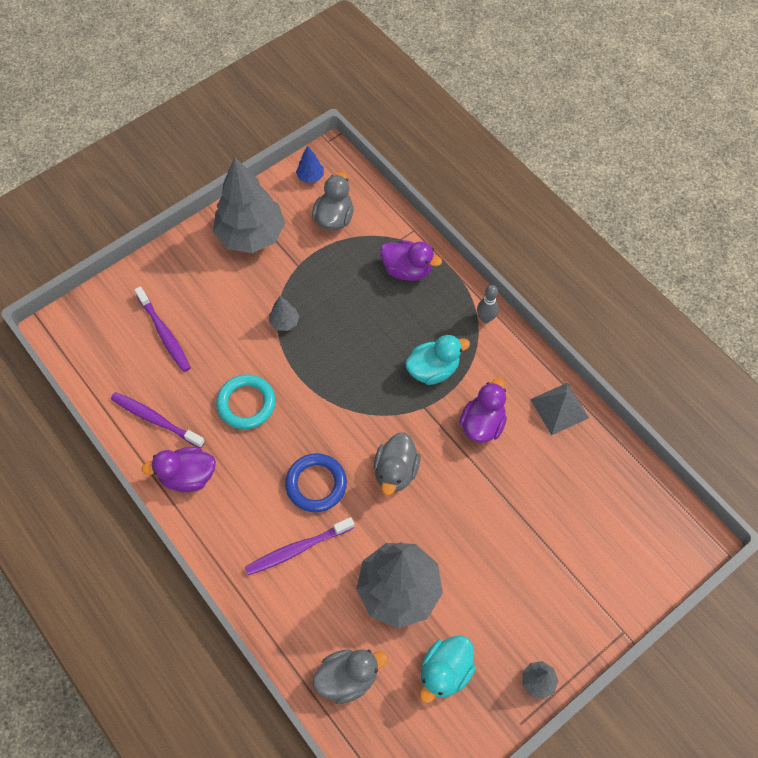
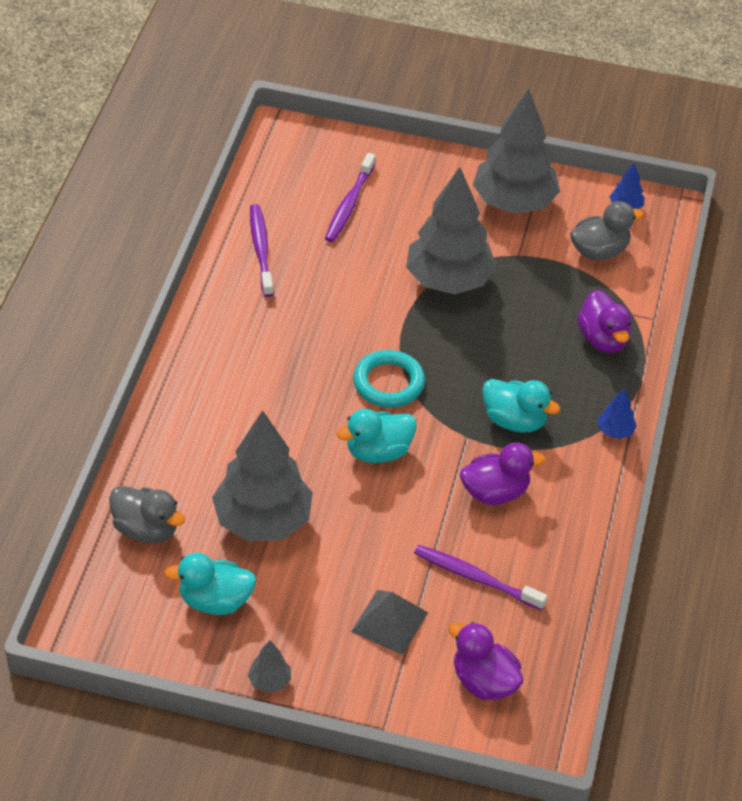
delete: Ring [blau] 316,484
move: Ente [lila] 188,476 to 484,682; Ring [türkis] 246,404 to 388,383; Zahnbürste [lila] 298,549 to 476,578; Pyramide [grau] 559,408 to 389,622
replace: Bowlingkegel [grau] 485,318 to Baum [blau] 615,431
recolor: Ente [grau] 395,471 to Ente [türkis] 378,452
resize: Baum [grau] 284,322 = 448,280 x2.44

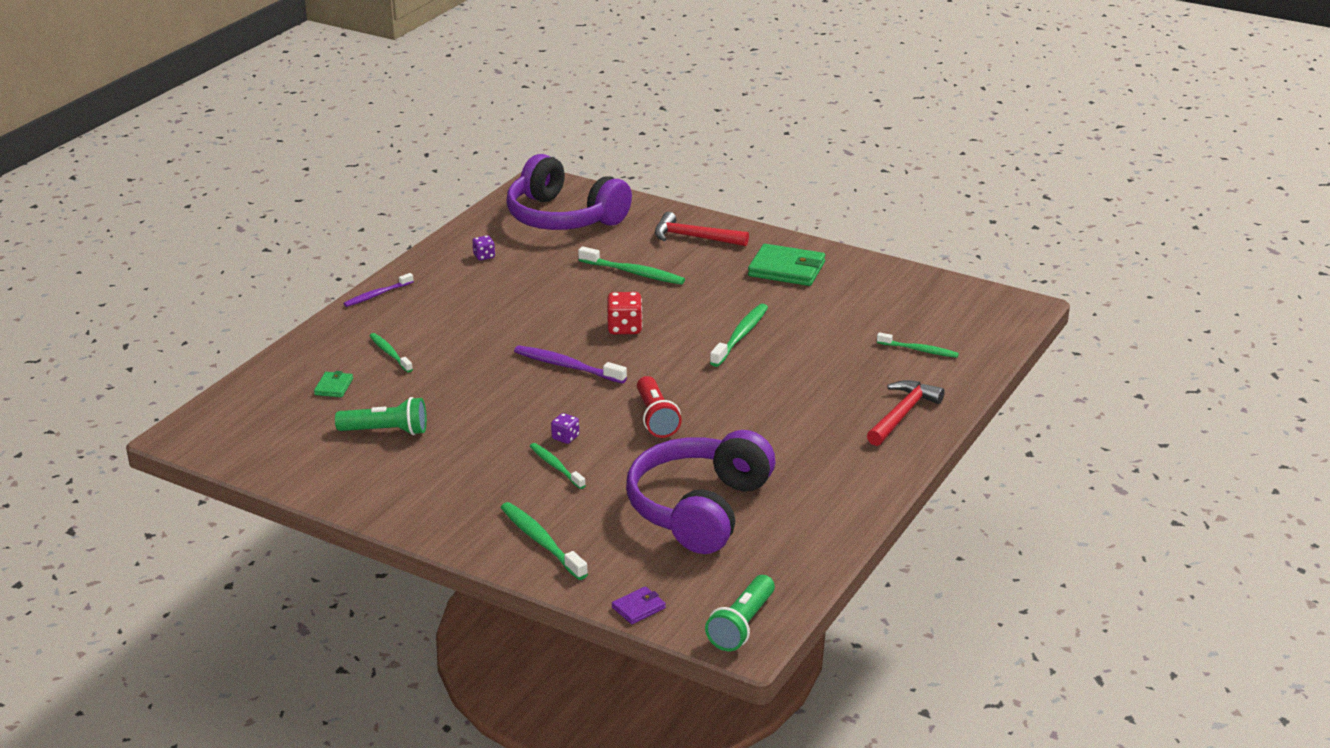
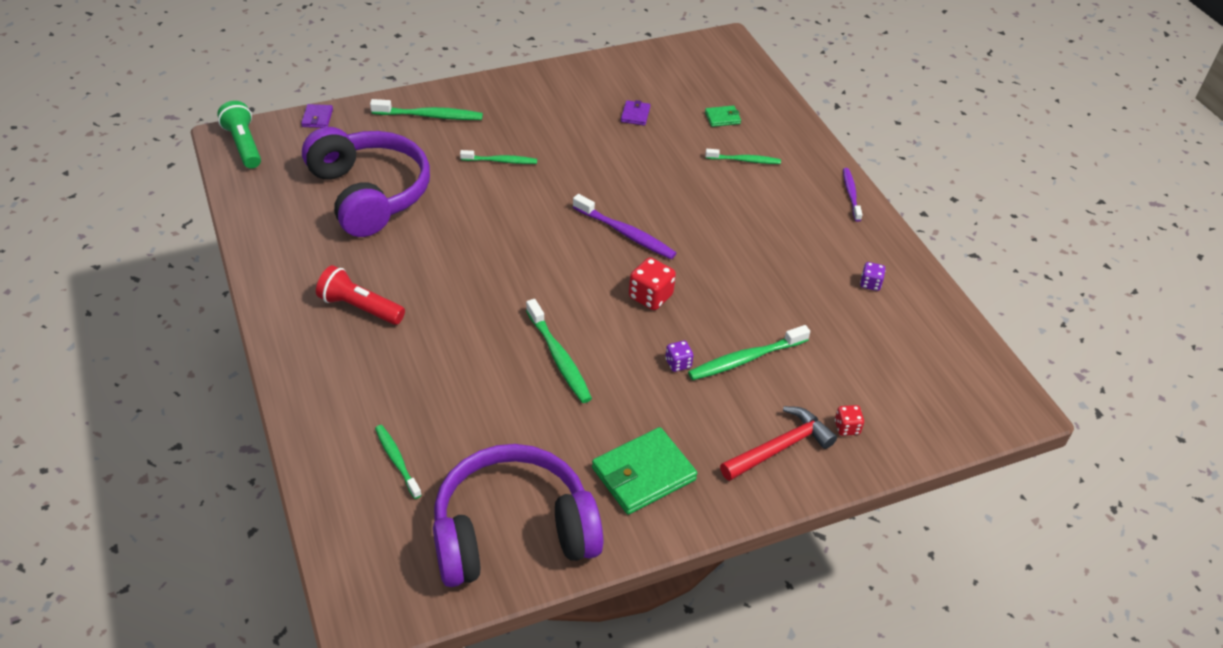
delete: Hammer [rot] 902,414
insert: Spielwürfel [rot] 847,427
move: Kopfhörer [lila] 563,217 to 512,532; Spielwürfel [lila] 565,437 to 678,363; Taschenlampe [rot] 656,418 to 359,307
replace: Taschenlampe [grün] 386,431 to Geldbörse [lila] 635,115
rotate: Geldbörse [grün] 334,387 = 722,118 60 degrees counterclockwise; Zahnbürste [lila] 567,366 = 625,233 60 degrees clockwise; Zahnbürste [grün] 919,350 = 397,461 90 degrees clockwise

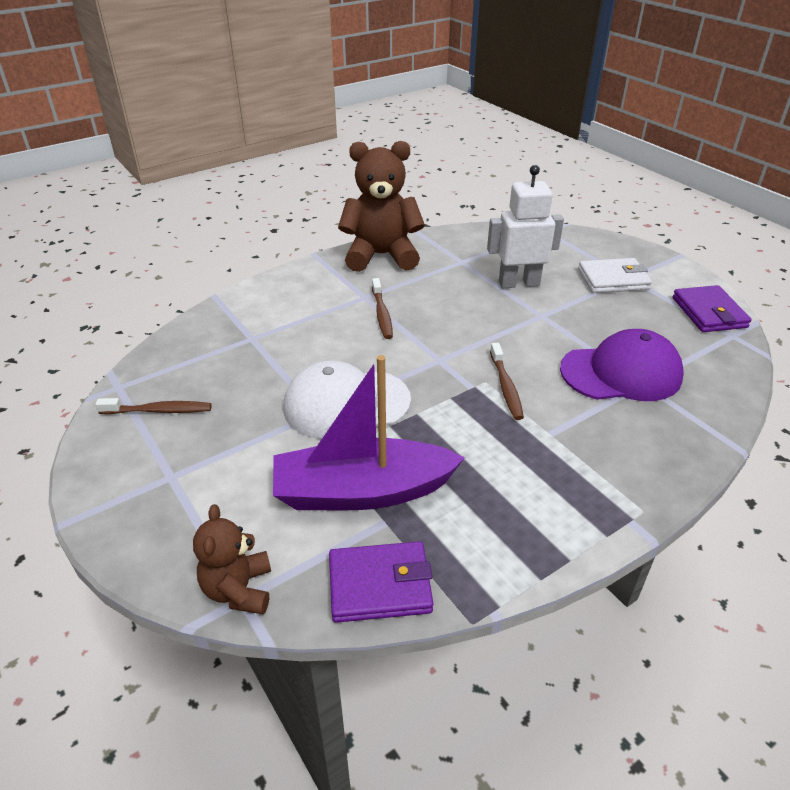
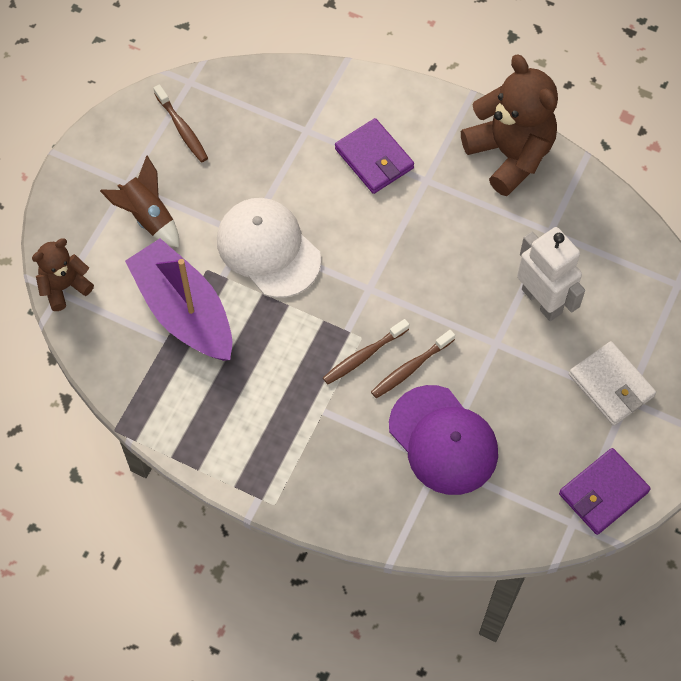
insert: Rakete [braun] 147,217
move: Geldbörse [lila] 380,585 to 374,158; Zahnbürste [braun] 382,314 to 410,368

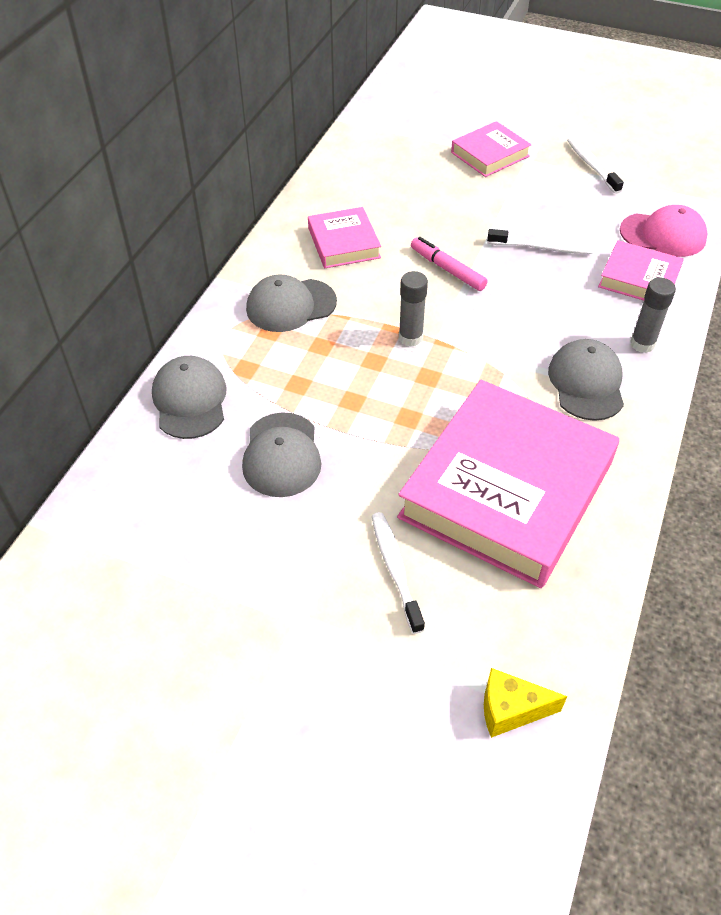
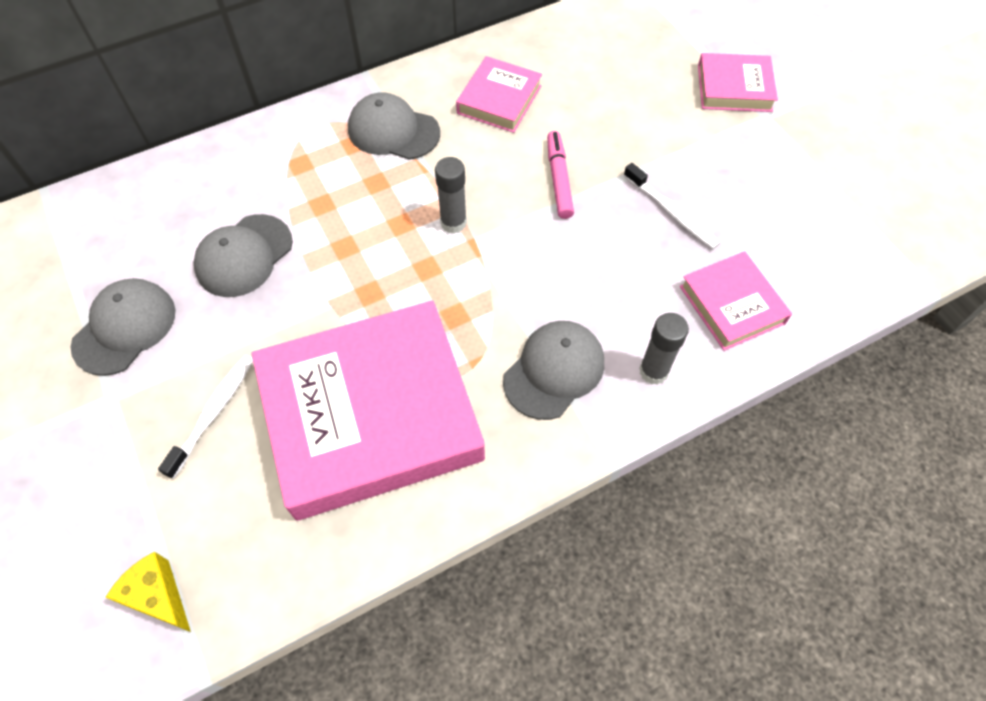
delete: Zahnbürste [weiß] 591,165; Kappe [rosa] 663,235
move: Kappe [grau] 190,400 to 125,328

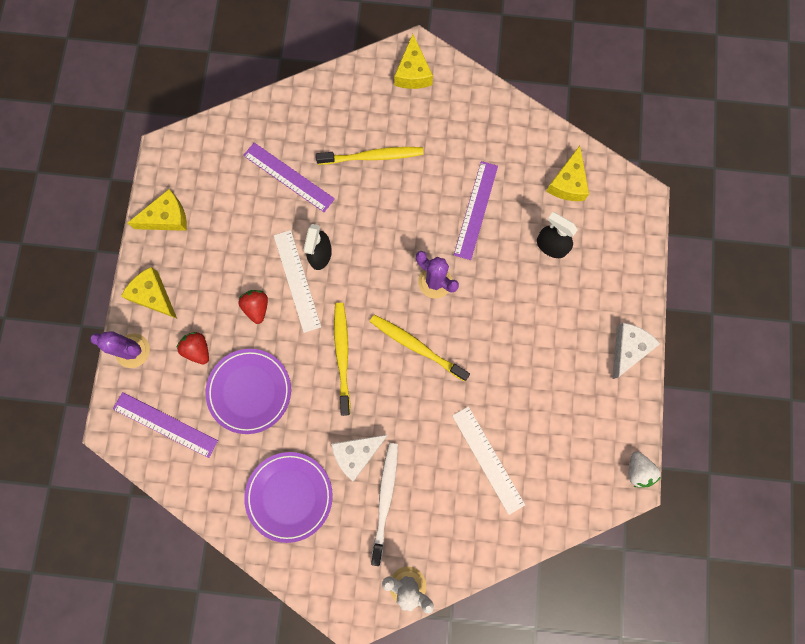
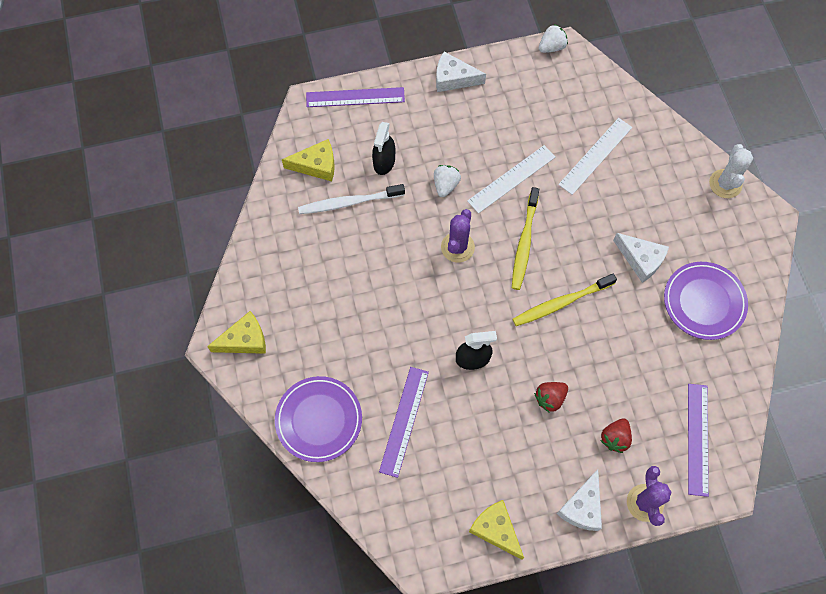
delete: Zahnbürste [gelb] 373,156
insert: Erdbeere [weiß] 445,185
move: Teller [lila] 249,391 to 319,420; Lineal [weiß] 297,280 to 511,179; Zahnbürste [weiß] 385,498 to 348,202; Lineal [lila] 475,210 to 355,97
recolor: Käse [gelb] 153,295 to Käse [weiß] 582,507

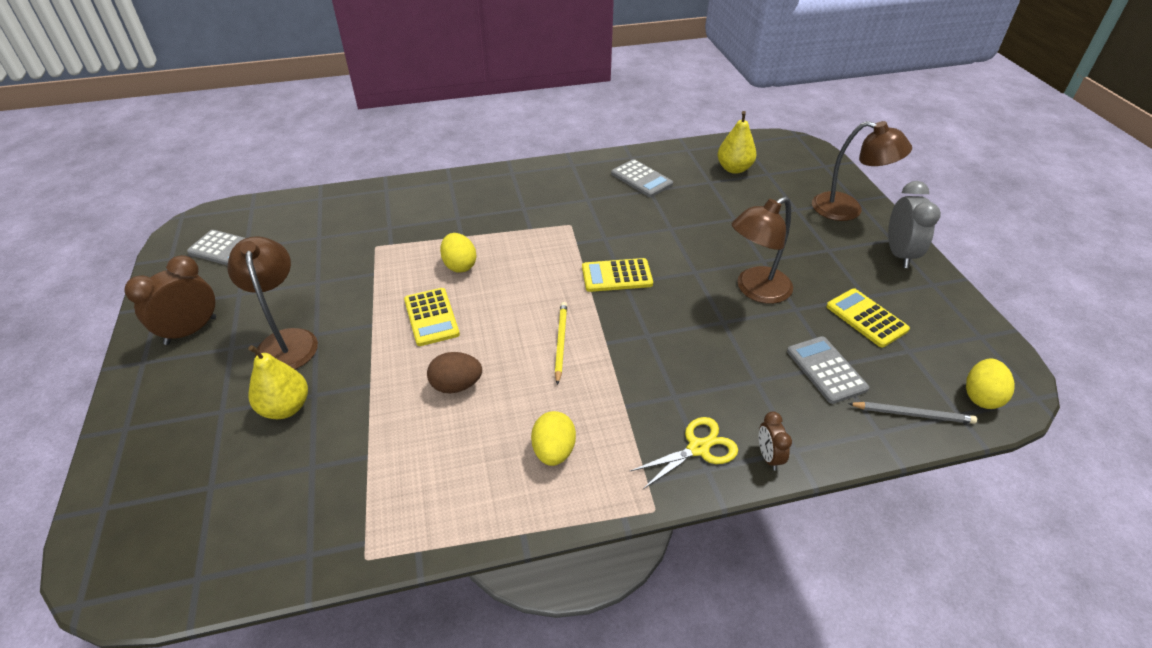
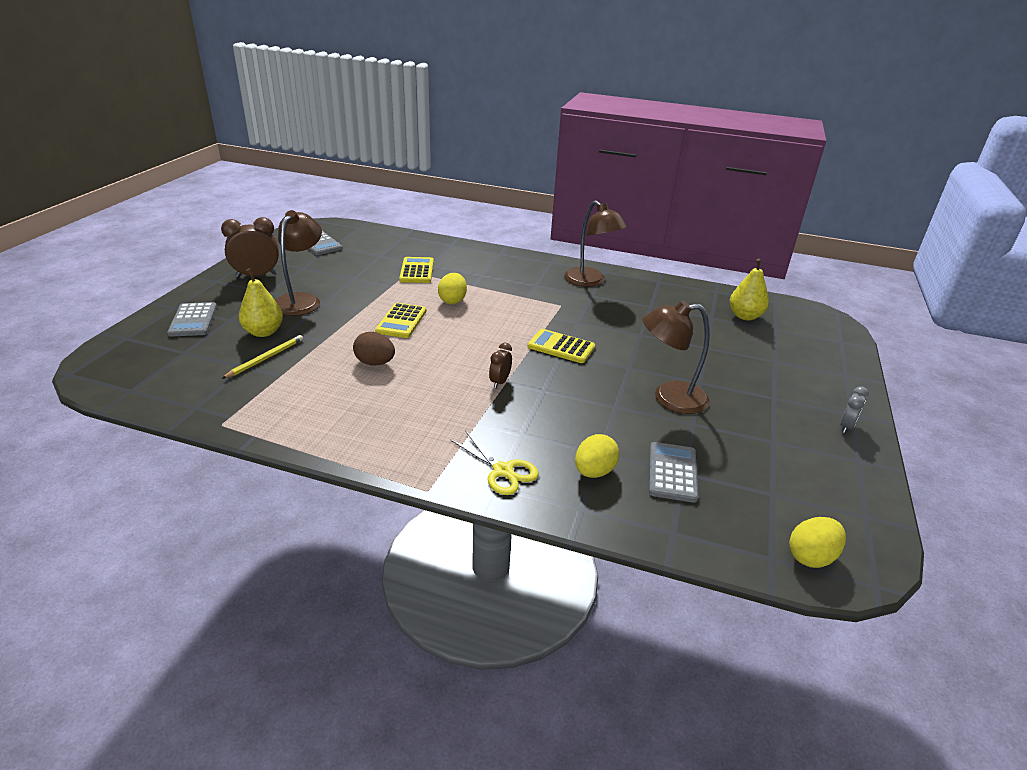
delete: Bleistift [grau] 912,414
move: Ei [gelb] 553,451 to 594,472; Bleistift [gelb] 560,342 to 266,358; Taschenrechner [grau] 641,179 to 193,320; Wecker [braun] 768,456 to 500,382; Lampe [braun] 847,209 to 590,281; Taschenrechner [gelb] 866,318 to 417,271
rotate: Schere [gelb] 698,448 = 503,471 45 degrees clockwise
resize: Wecker [grau] 899,254 = 846,426 x0.54

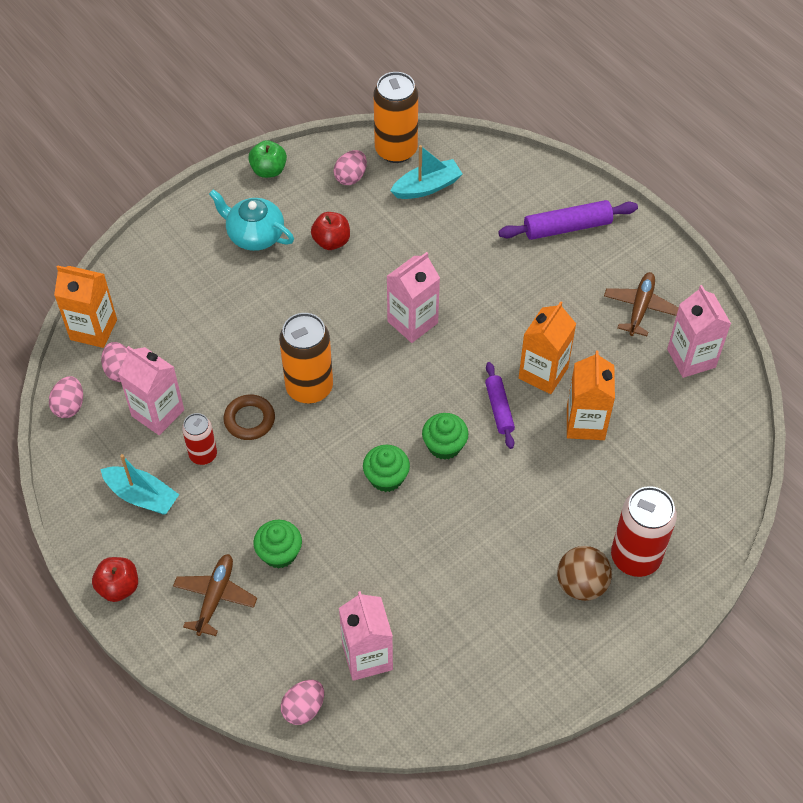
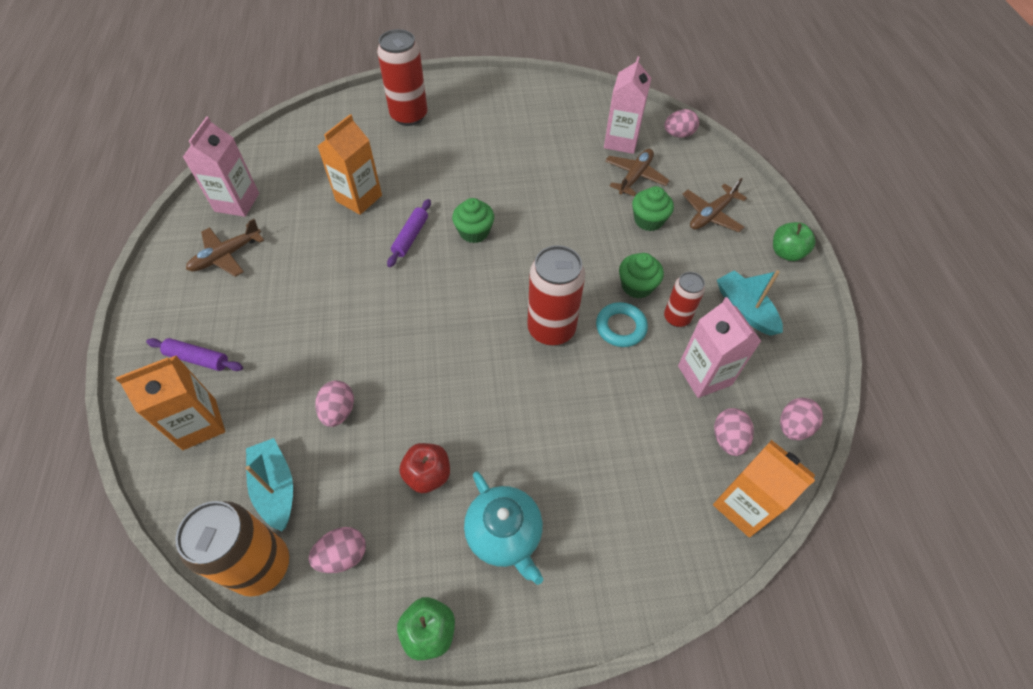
delete: Getränkekarton [rosa] 412,322; Ball [braun] 581,584
insert: Ei [rosa] 338,411; Flugzeug [braun] 635,176
move: Muffin [grün] 386,477 to 637,286; Getränkekarton [orange] 543,373 to 199,424
recolor: Apfel [rot] 118,587 to Apfel [grün] 786,253; Ring [braun] 249,420 to Ring [türkis] 621,327; Dose [orange] 309,387 to Dose [rot] 551,329
rotate: Boot [türkis] 427,187 = 275,487 60 degrees clockwise
resize: Nudelholz [lila] 567,227 = 198,359 x0.65

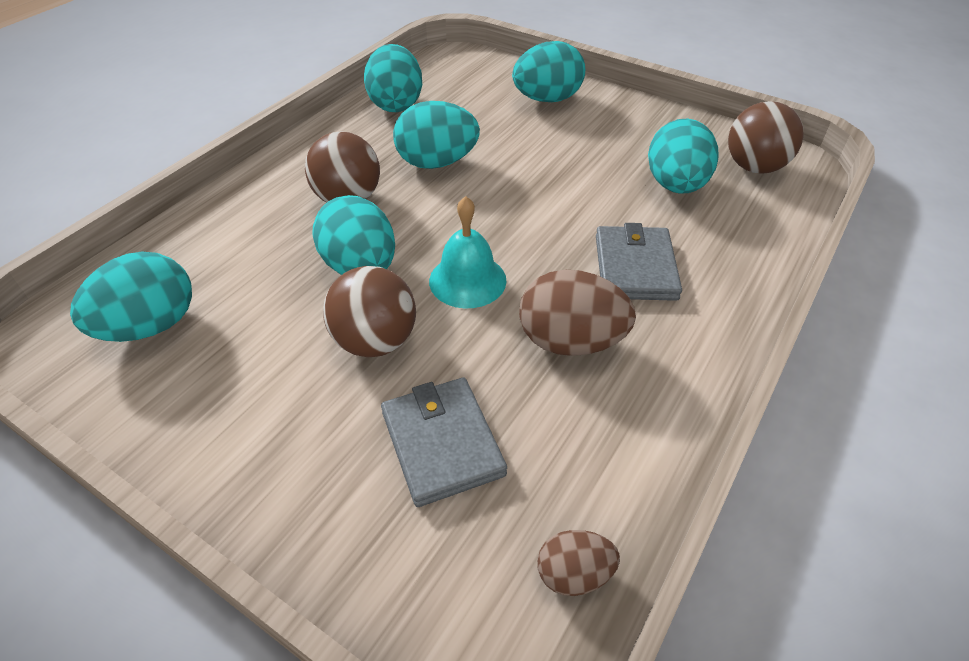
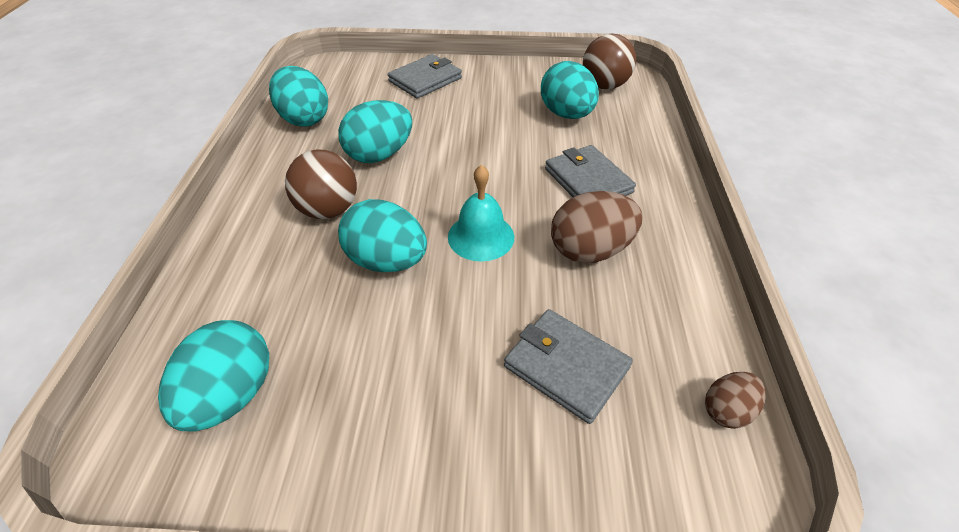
delete: Ball [braun] 375,341
replace: Ei [türkis] 547,99 to Geldbörse [grau] 425,80

